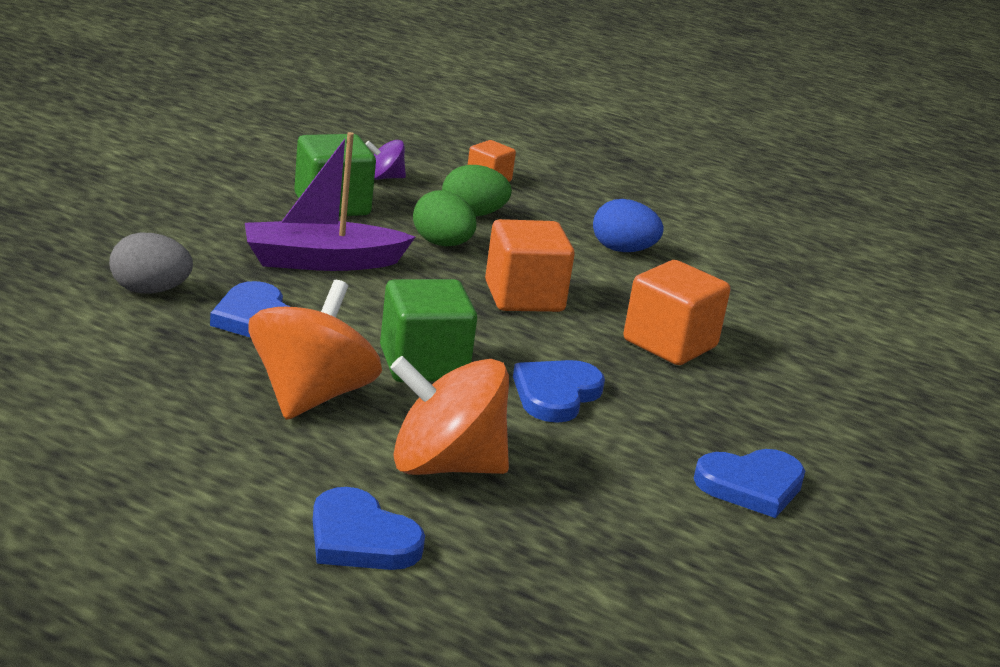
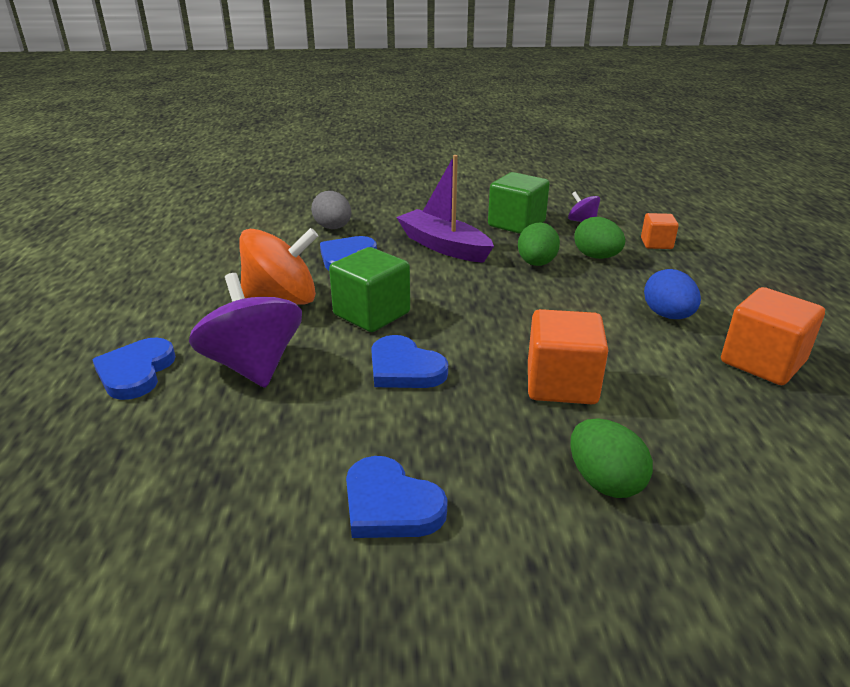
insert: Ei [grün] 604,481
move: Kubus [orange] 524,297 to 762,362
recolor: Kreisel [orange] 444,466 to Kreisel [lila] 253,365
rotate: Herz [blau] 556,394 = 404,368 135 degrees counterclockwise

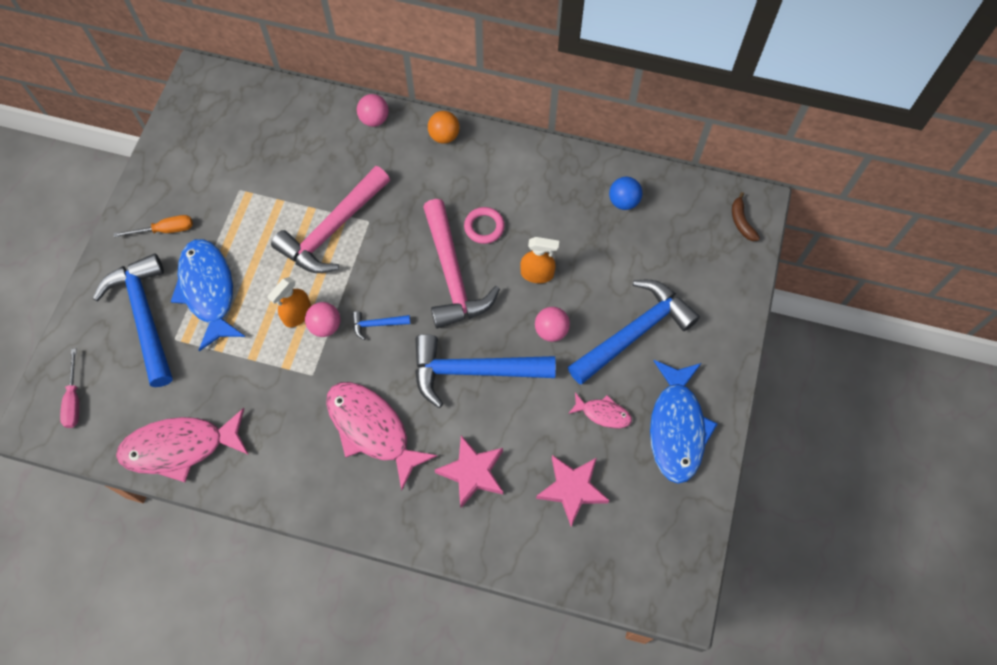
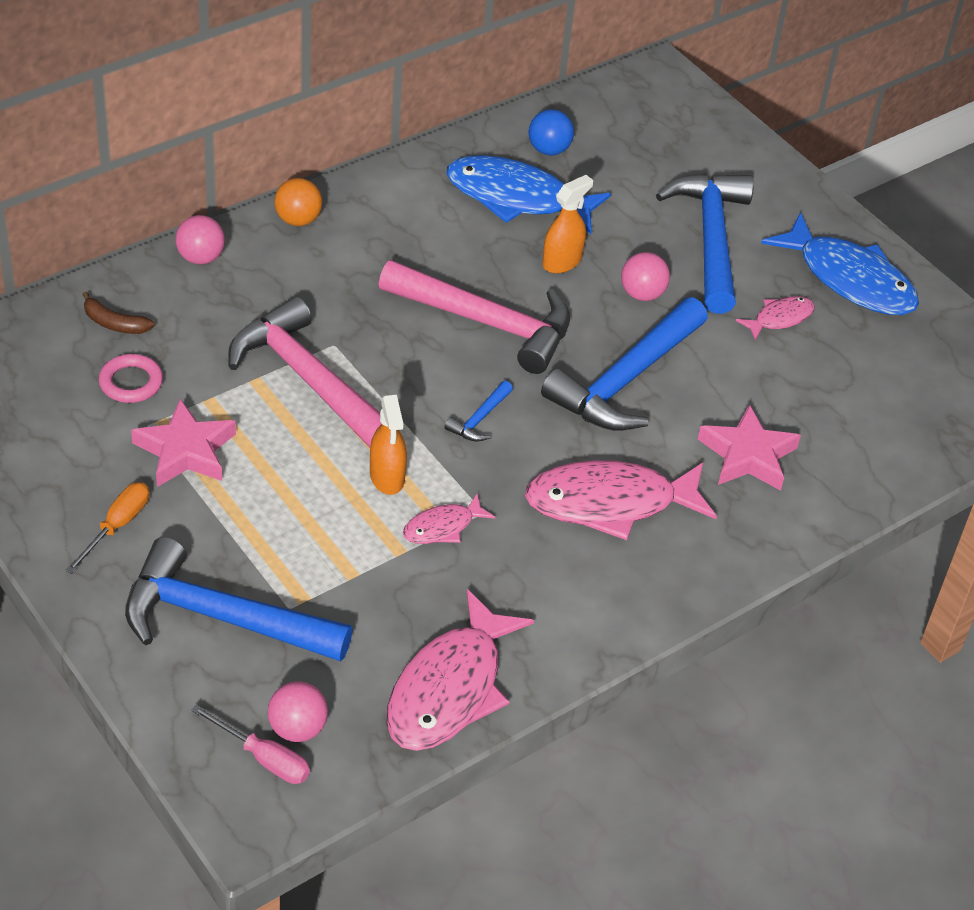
insert: Fisch [rosa] 442,527
move: Fisch [blau] 208,290 to 516,198; Ball [rosa] 325,326 to 297,728; Ring [rosa] 484,227 to 131,382; Stern [rosa] 572,489 to 186,451; Banane [braun] 741,222 to 114,323
rotate: Hammer [rosa] 333,229 = 308,379 150 degrees clockwise

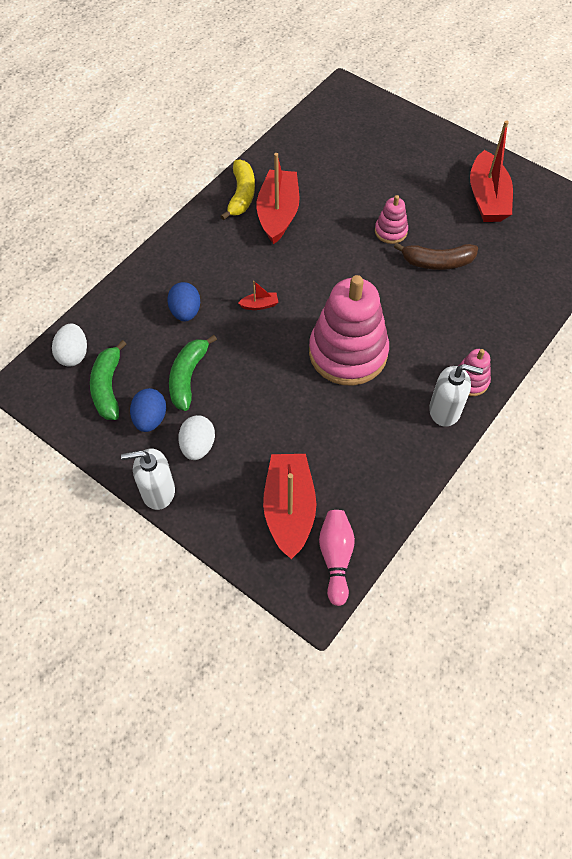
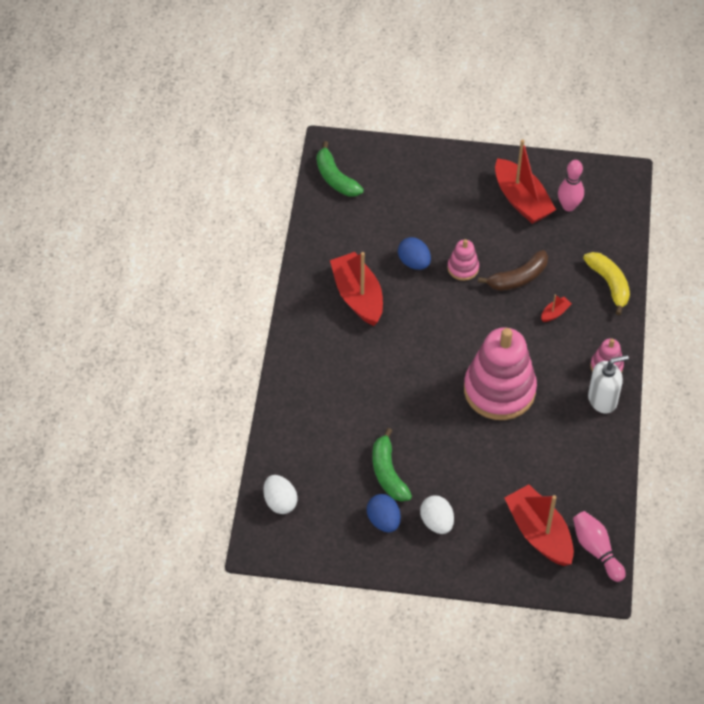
delete: Seifenspender [weiß] 158,491
insert: Bowlingkegel [rosa] 568,206
move: Banane [grün] 108,387 to 335,178; Ei [blau] 185,312 to 414,262; Banane [gelb] 241,195 to 609,284; Boot [rot] 259,305 to 555,313

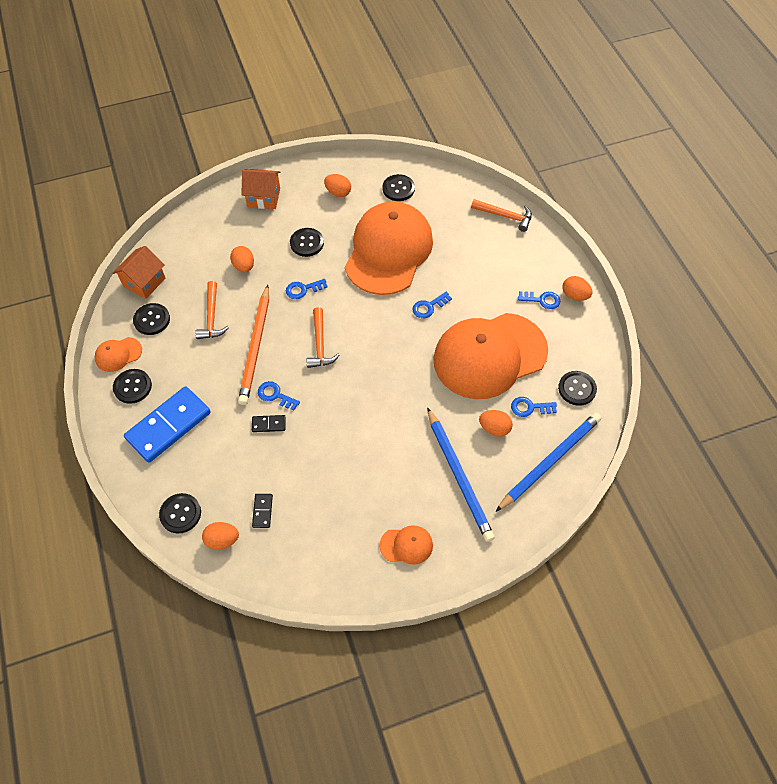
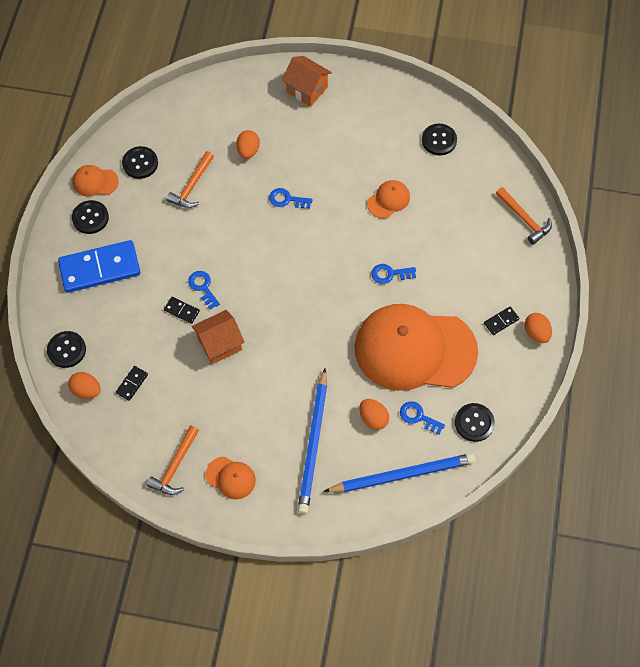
delete: Bleistift [orange] 256,347; Knopf [schwarz] 307,243; Ei [orange] 338,192
move: Haus [orange] 144,282 to 219,344; Hammer [orange] 320,344 to 175,466
replace: Schlüssel [blau] 542,300 to Dominostein [schwarz] 501,321
resize: Kappe [orange] 388,251 = 388,200 x0.40

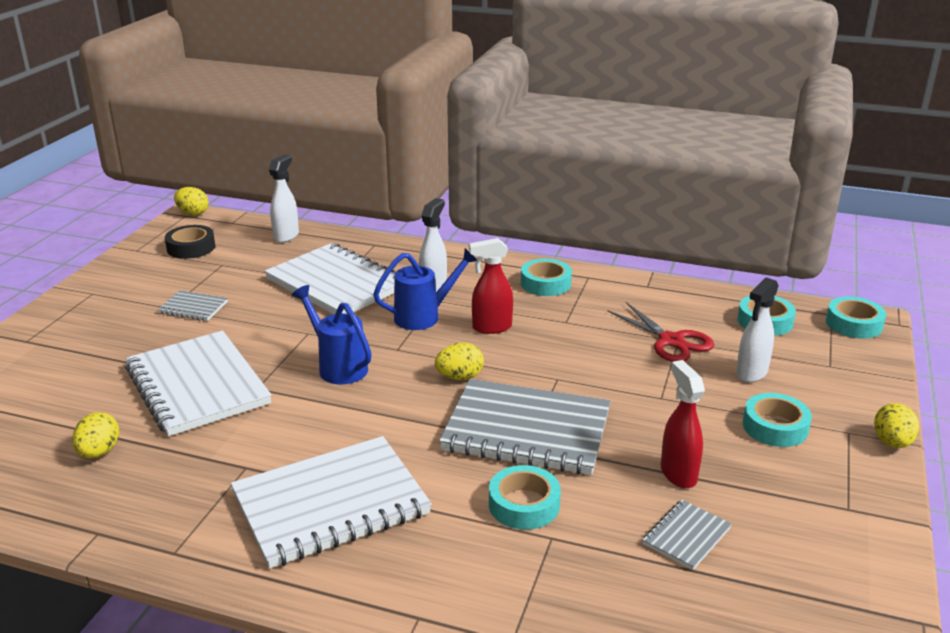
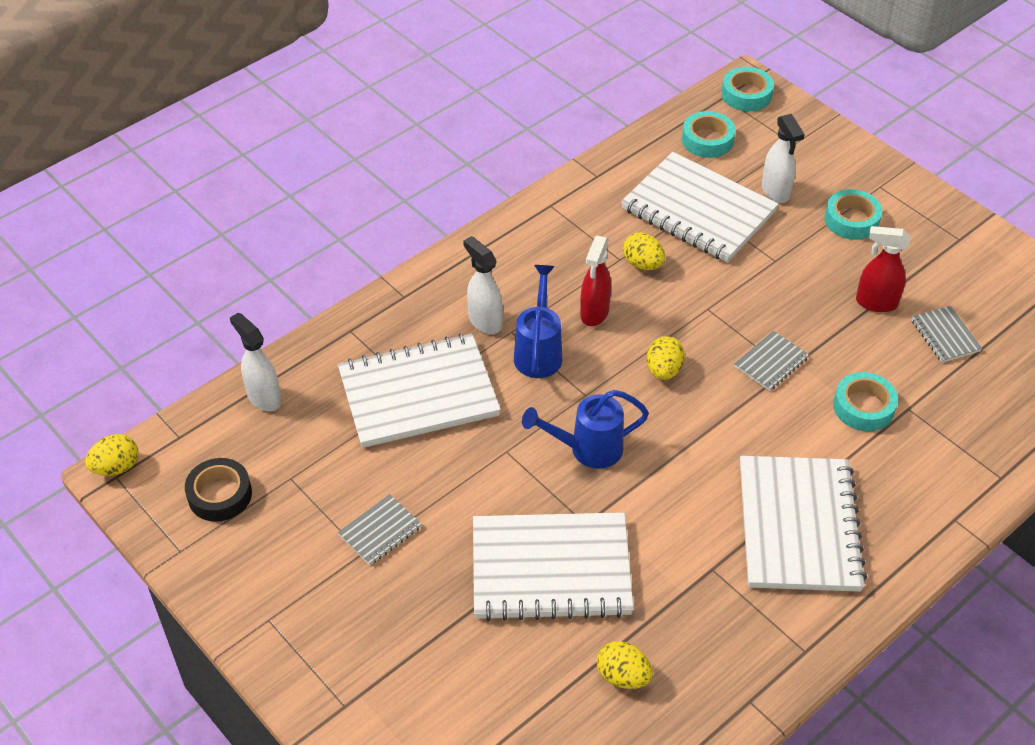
delete: Klebeband [türkis] 545,283
move: Ei [gelb] 892,443 to 642,264
replace: Schere [rot] 671,341 to Notizbuch [weiß] 698,210
resize: Notizbuch [grau] 527,431 = 771,362 x0.45

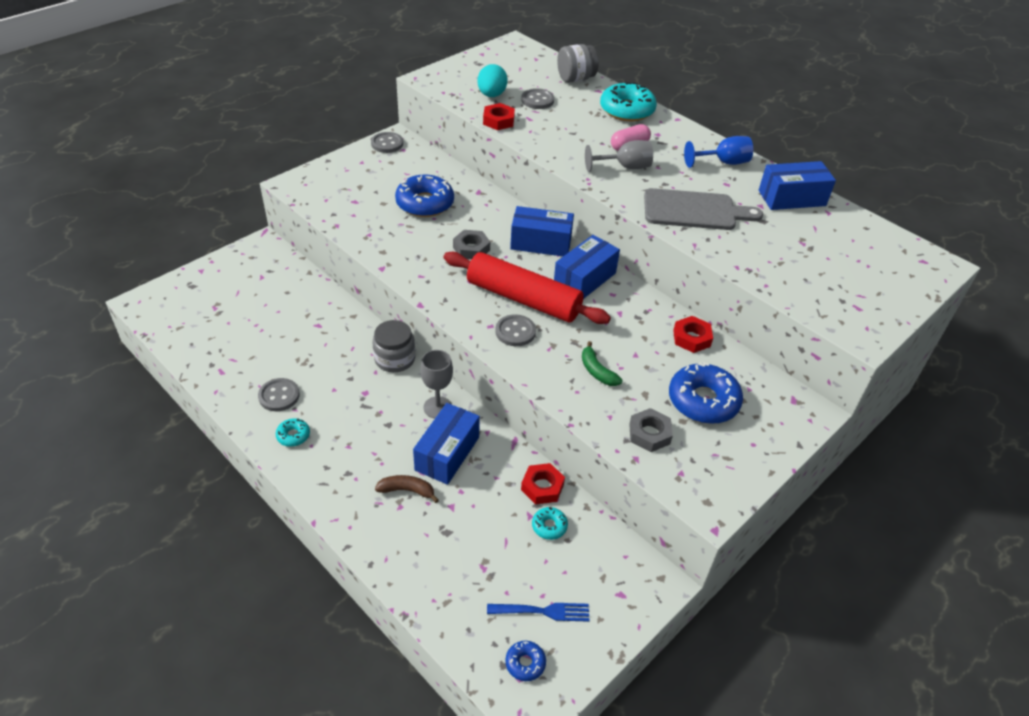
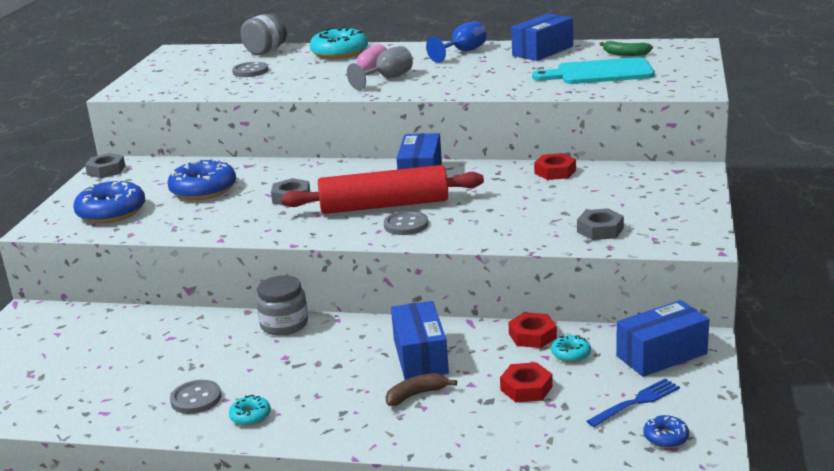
delete: Kelch [grau] 437,407; Ei [türkis] 491,95; Schneidebrett [grau] 694,210
insert: Schneidebrett [türkis] 600,73
move: Sechskantmutter [rot] 498,121 to 526,388; Schachtel [blau] 541,243 to 661,355; Banane [grün] 597,371 to 625,54; Donut [blau] 703,401 to 111,212
replace: Knopf [grau] 387,144 to Sechskantmutter [grau] 106,170

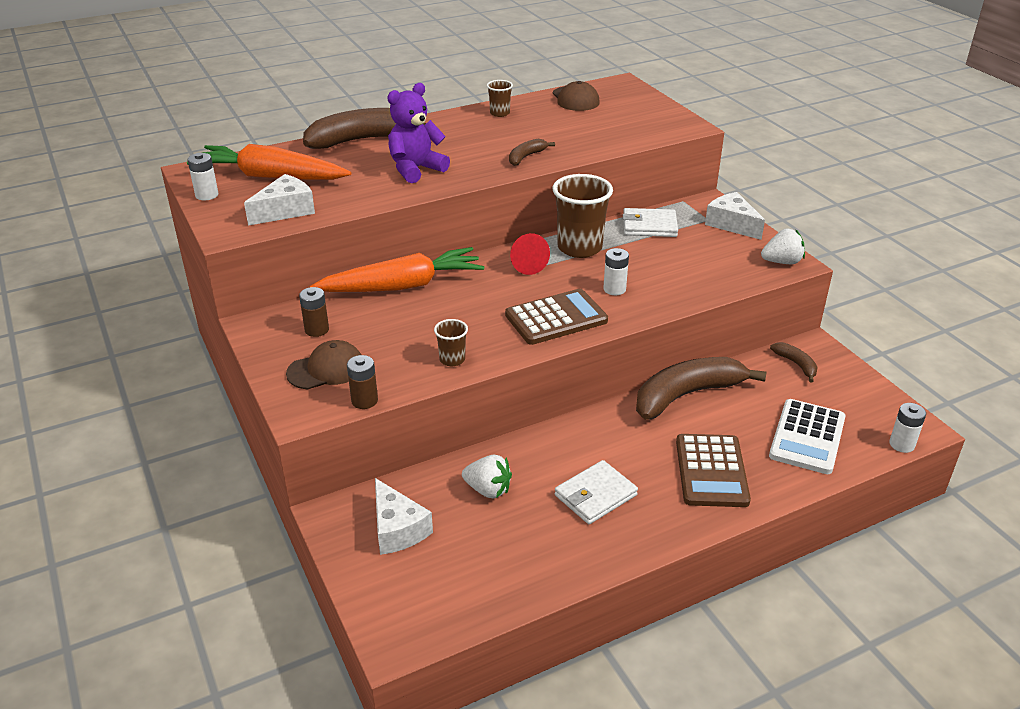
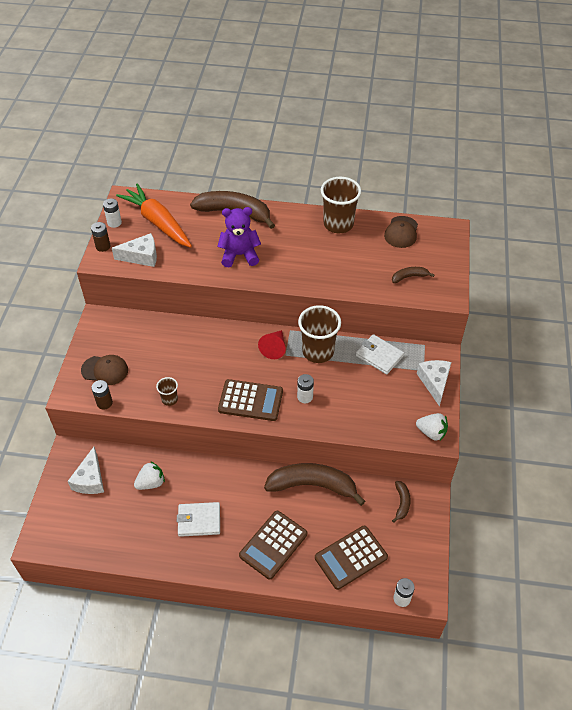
delete: Karotte [orange] 402,286
move: Batterie [braun] 317,330 to 103,246; Banane [braun] 526,157 to 409,277
recolor: Taschenrechner [weiß] 807,437 to Taschenrechner [braun] 351,557
rotate: Erdbeere [weiß] 488,490 = 151,483 90 degrees counterclockwise
resize: Becher [braun] 499,113 = 338,224 x2.05

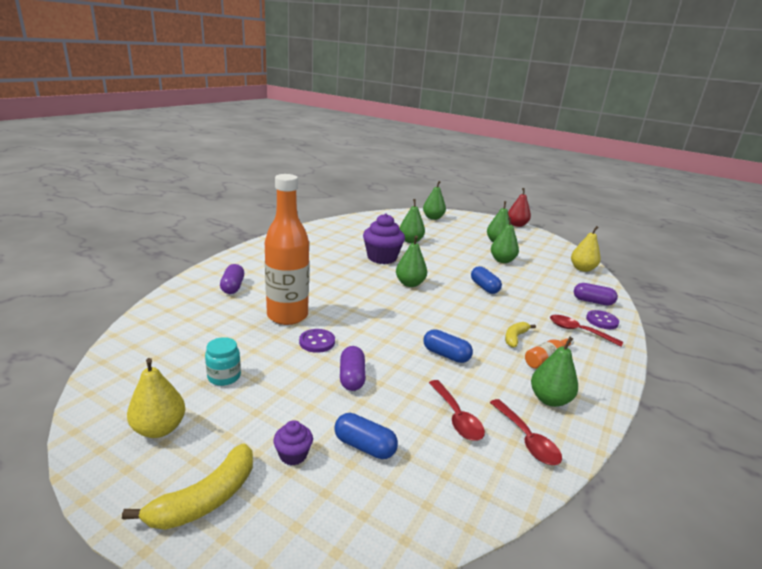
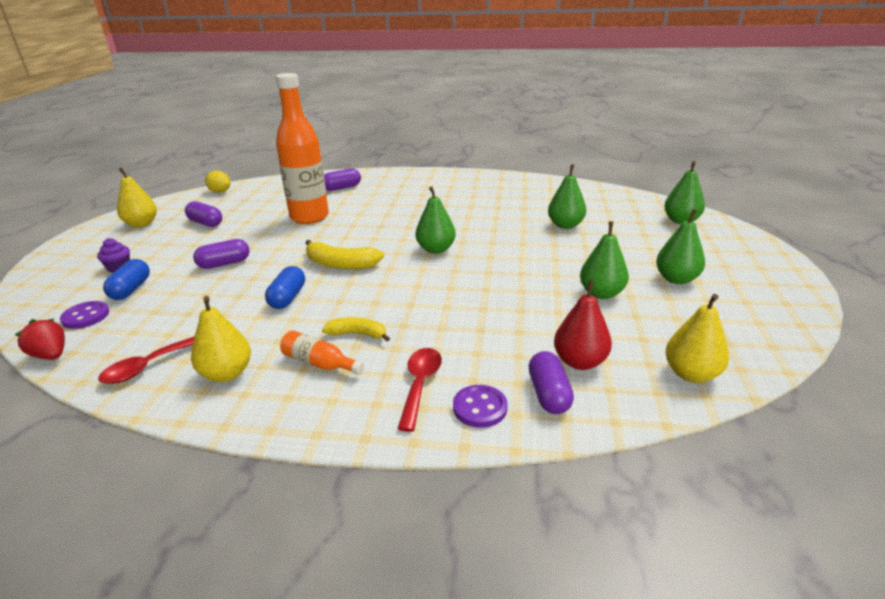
delete: Muffin [lila] 382,258; Löffel [rot] 456,417; Kapsel [blau] 484,287
insert: Erdbeere [rot] 51,355; Zitrone [gelb] 220,191
move: Banane [gelb] 205,499 to 341,264; Knopf [lila] 317,342 to 86,316; Birne [rot] 516,225 to 580,362
replace: Einmachglas [türkis] 224,377 to Kapsel [lila] 205,223
recolor: Birne [grün] 549,399 to Birne [gelb] 227,374

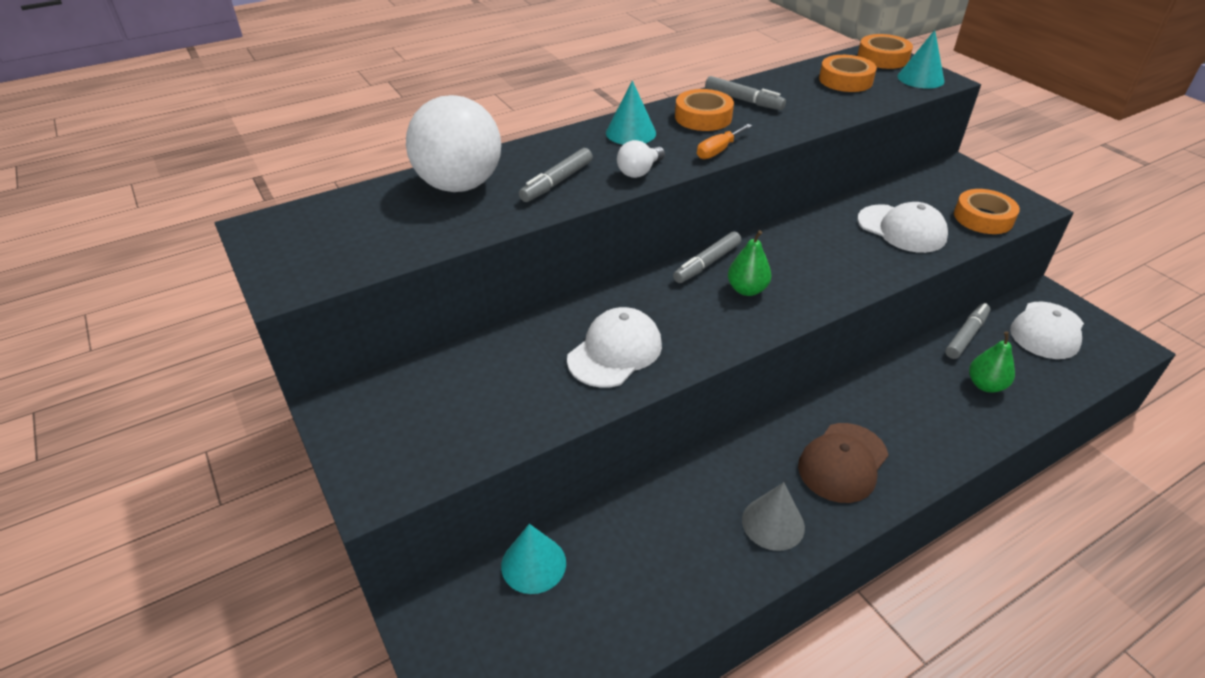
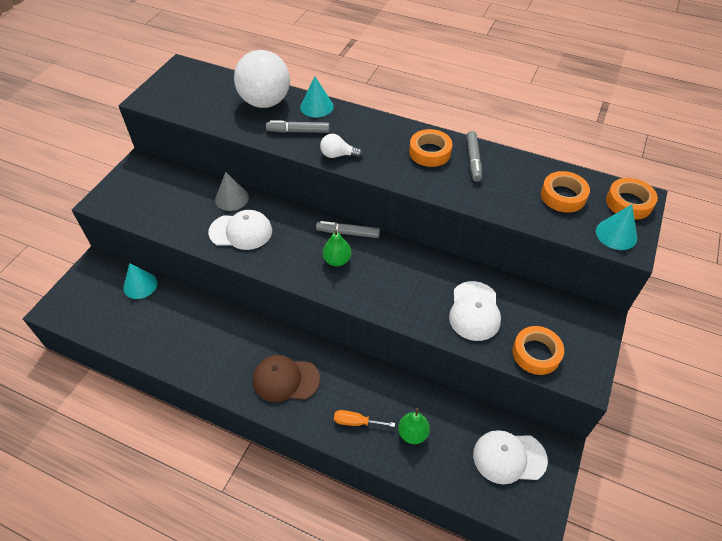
delete: Filzstift [grau] 966,336
move: Kegel [türkis] 631,133 to 316,107; Schraubenzieher [orange] 718,151 to 356,422; Kegel [grau] 773,523 to 231,198

